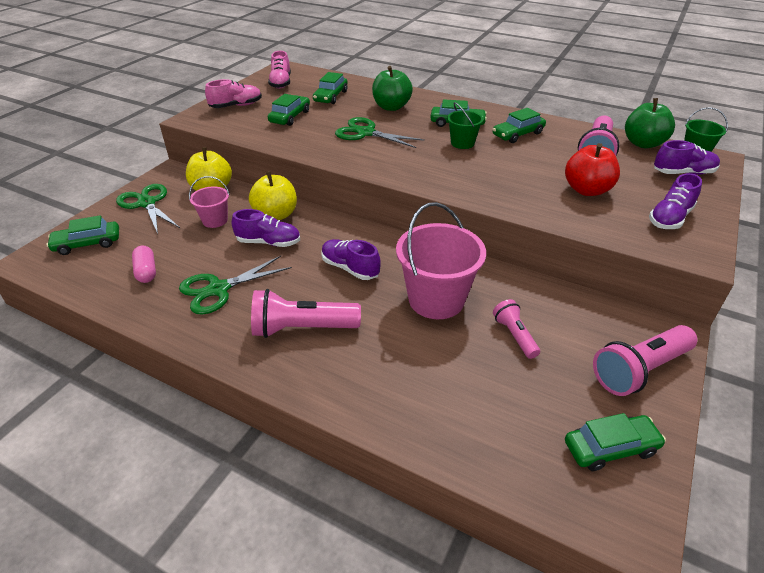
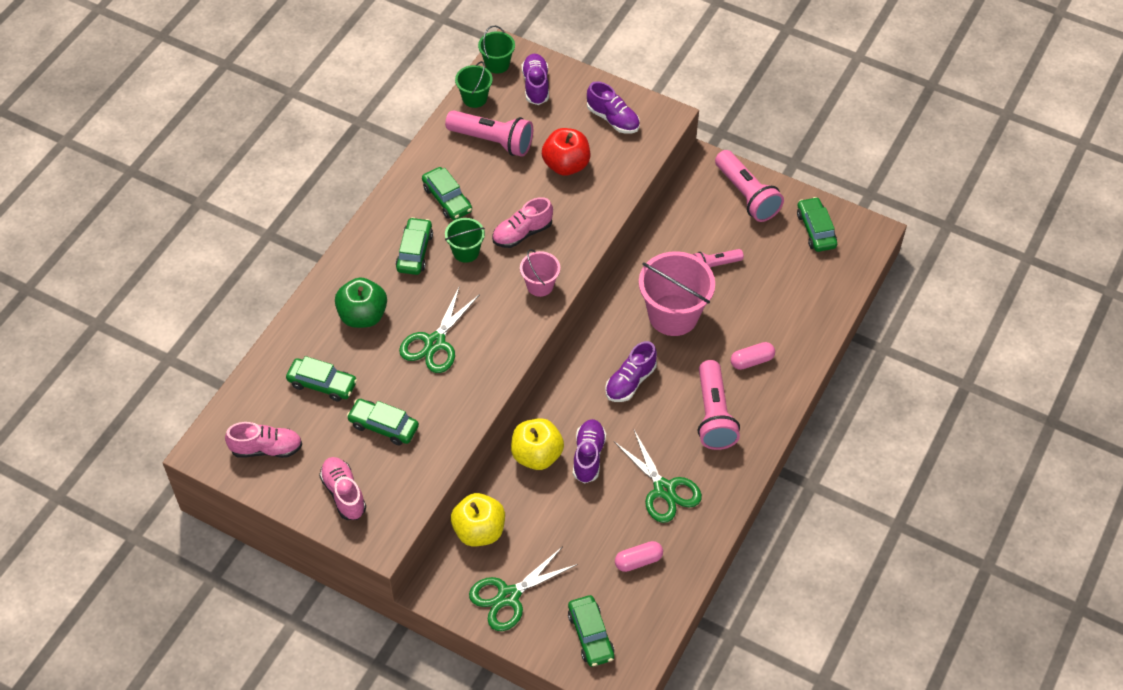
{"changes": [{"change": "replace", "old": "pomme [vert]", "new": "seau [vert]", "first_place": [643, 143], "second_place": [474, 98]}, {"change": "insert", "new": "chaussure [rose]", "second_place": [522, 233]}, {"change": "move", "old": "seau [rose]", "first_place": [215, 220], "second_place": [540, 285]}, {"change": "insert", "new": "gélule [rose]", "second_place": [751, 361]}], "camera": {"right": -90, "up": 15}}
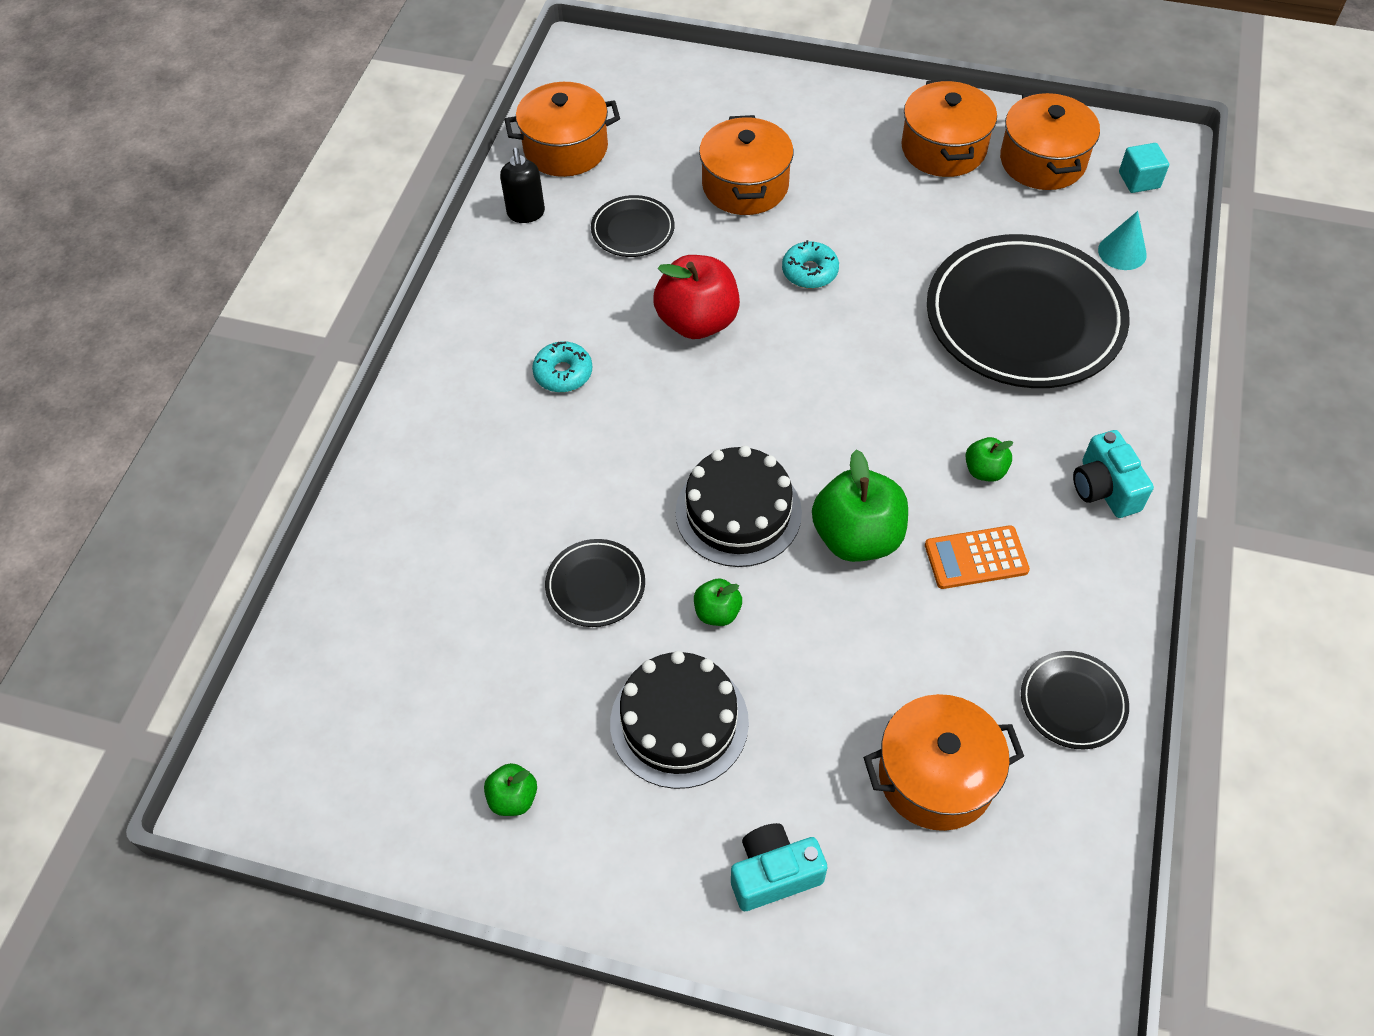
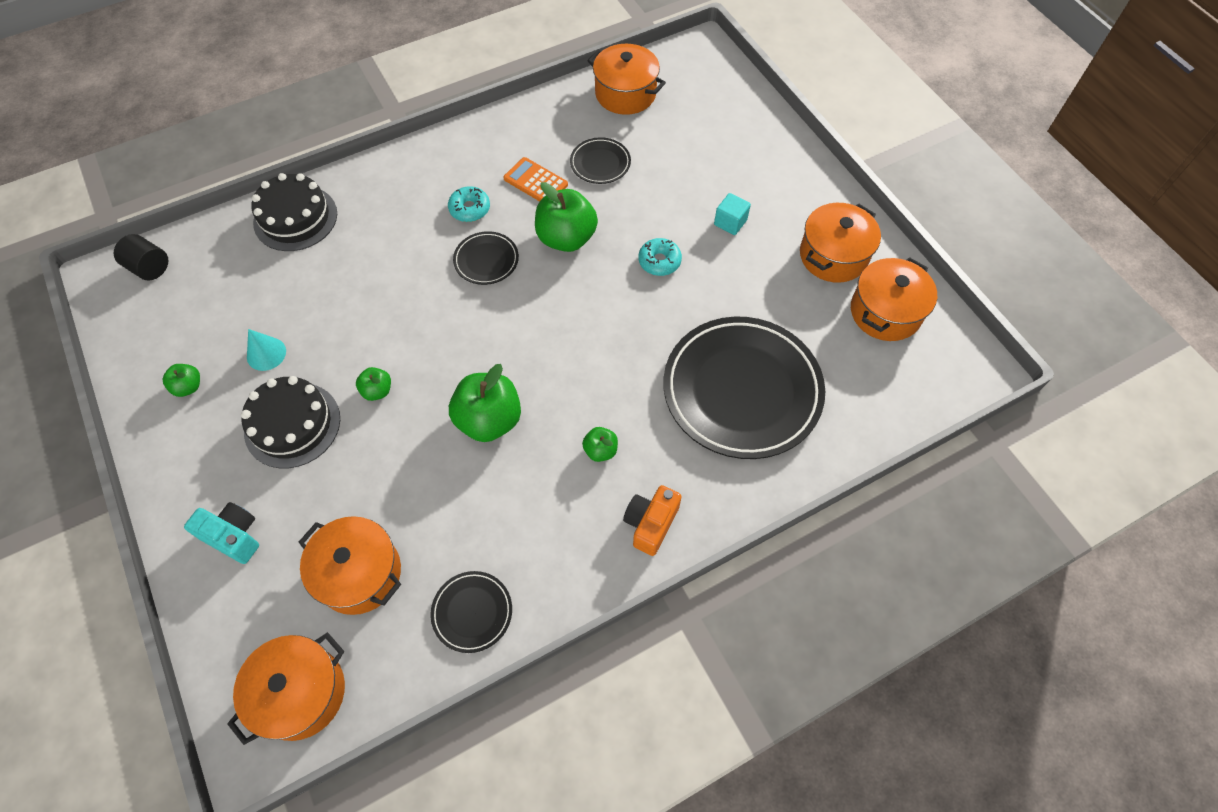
{"changes": [{"change": "insert", "new": "cylindre [noir]", "second_place": [150, 267]}, {"change": "move", "old": "marmite [orange]", "first_place": [745, 185], "second_place": [301, 693]}, {"change": "move", "old": "cône [turquoise]", "first_place": [1122, 252], "second_place": [266, 354]}, {"change": "move", "old": "gâteau [noir]", "first_place": [738, 512], "second_place": [295, 218]}, {"change": "move", "old": "assiette [noir]", "first_place": [595, 585], "second_place": [486, 260]}, {"change": "move", "old": "calculatrice [orange]", "first_place": [976, 558], "second_place": [535, 182]}, {"change": "recolor", "old": "pomme [rouge]", "new": "pomme [vert]", "first_place": [697, 321], "second_place": [566, 238]}, {"change": "recolor", "old": "appareil photo [turquoise]", "new": "appareil photo [orange]", "first_place": [1104, 488], "second_place": [650, 524]}, {"change": "move", "old": "cube [turquoise]", "first_place": [1139, 180], "second_place": [730, 222]}, {"change": "delete", "old": "distributeur de savon [noir]", "first_place": [526, 213]}], "camera": {"right": 45, "up": 5}}
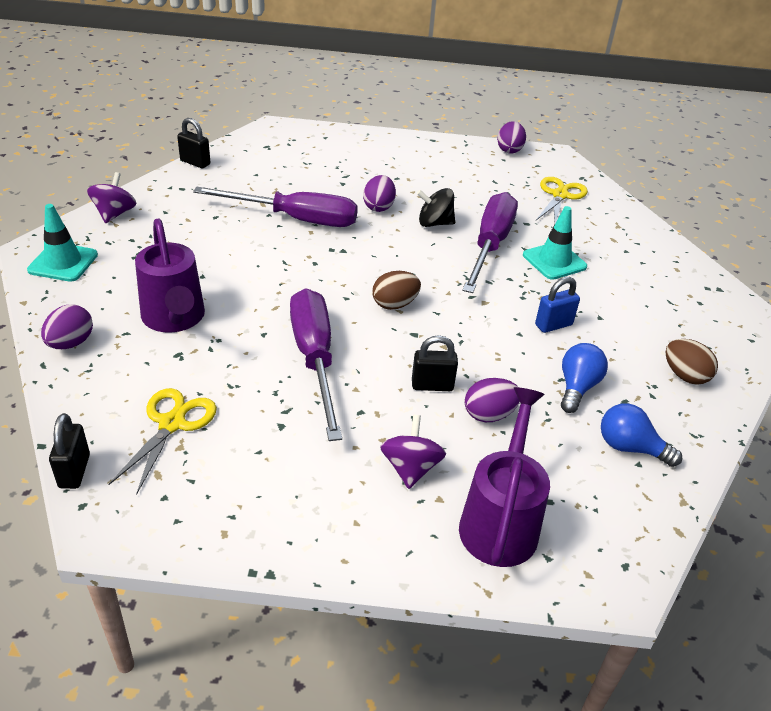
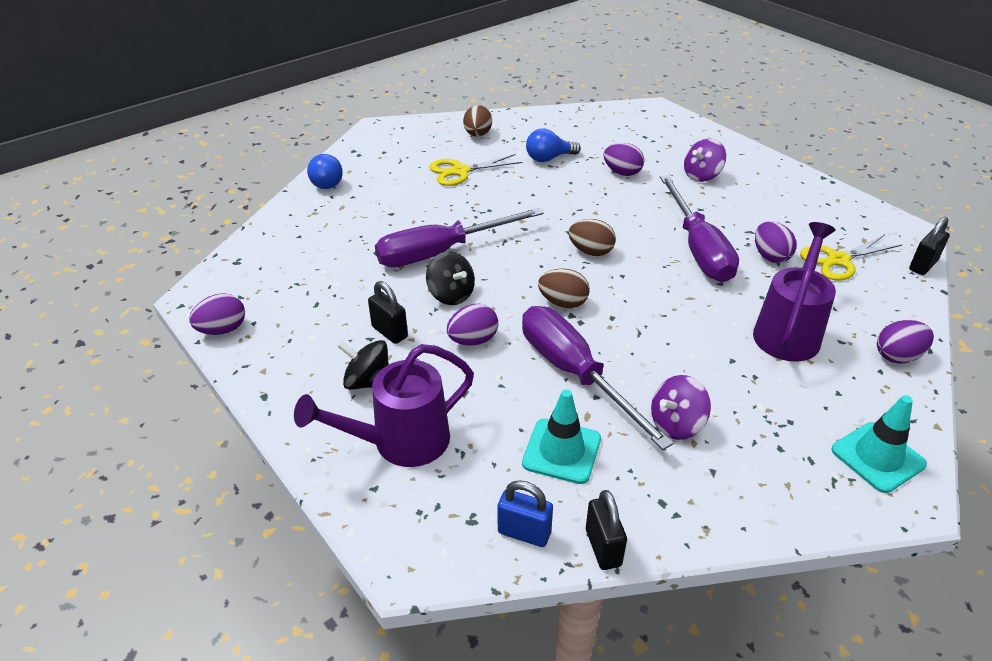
{"changes": [{"change": "move", "old": "arrosoir [violet]", "first_place": [500, 520], "second_place": [400, 442]}, {"change": "move", "old": "ampoule [bleu]", "first_place": [630, 447], "second_place": [326, 182]}, {"change": "insert", "new": "toupie [noir]", "second_place": [368, 382]}, {"change": "move", "old": "cadenas [noir]", "first_place": [432, 385], "second_place": [389, 332]}, {"change": "move", "old": "ciseaux [jaune]", "first_place": [560, 195], "second_place": [460, 171]}, {"change": "move", "old": "cadenas [bleu]", "first_place": [553, 325], "second_place": [524, 532]}, {"change": "move", "old": "cône de chantier [turquoise]", "first_place": [554, 261], "second_place": [561, 451]}, {"change": "insert", "new": "œuf [marron]", "second_place": [563, 303]}, {"change": "move", "old": "toupie [violet]", "first_place": [114, 214], "second_place": [676, 424]}, {"change": "rotate", "old": "tournevis [violet]", "first_place": [315, 359], "second_place": [698, 248], "degrees": -45}, {"change": "insert", "new": "œuf [violet]", "second_place": [770, 256]}], "camera": {"right": -130, "up": 0}}
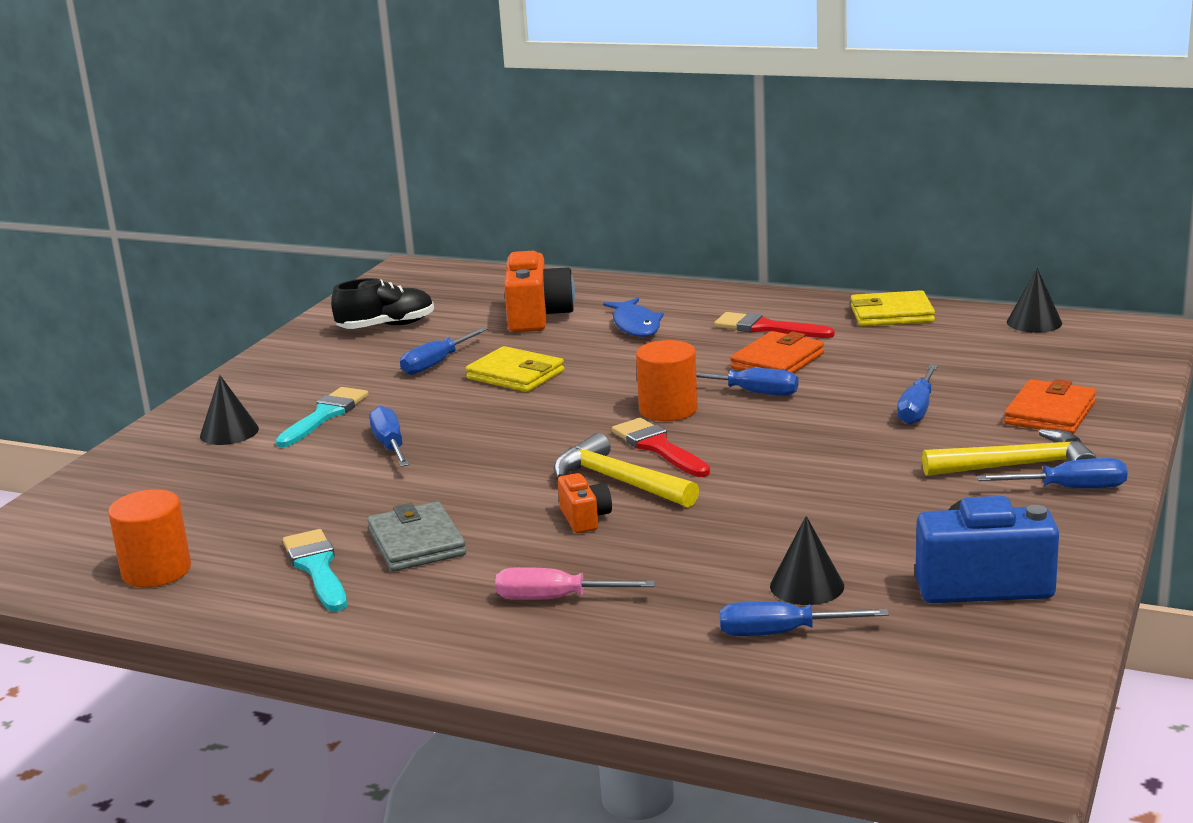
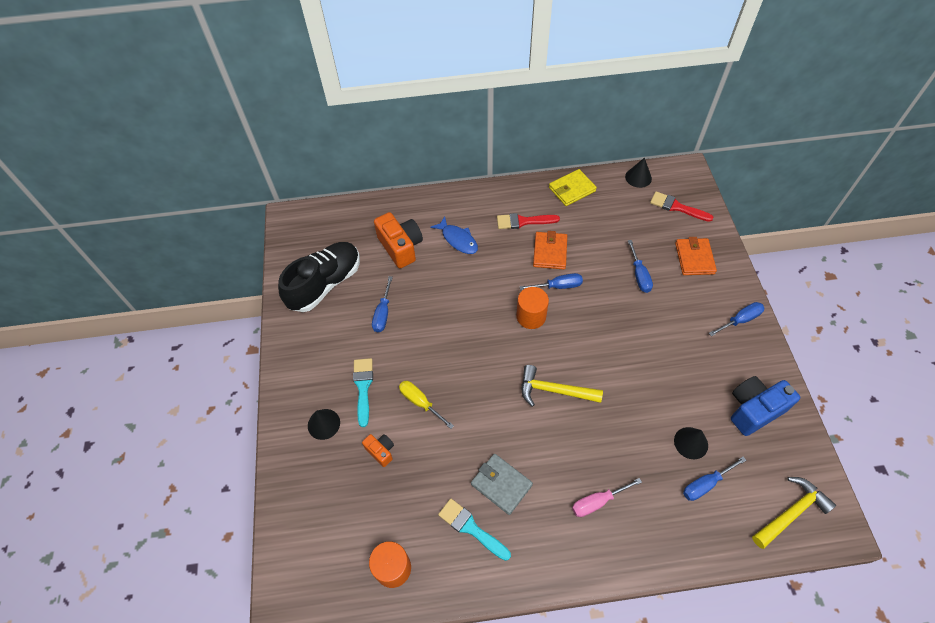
{"changes": [{"change": "resize", "old": "chaussure [noir]", "first_place": [386, 326], "second_place": [325, 284], "factor": 1.61}, {"change": "move", "old": "appareil photo [orange]", "first_place": [585, 518], "second_place": [381, 451]}, {"change": "recolor", "old": "tournevis [bleu]", "new": "tournevis [jaune]", "first_place": [390, 446], "second_place": [420, 403]}, {"change": "move", "old": "pinceau [rouge]", "first_place": [658, 447], "second_place": [677, 207]}, {"change": "move", "old": "marteau [jaune]", "first_place": [1018, 466], "second_place": [791, 512]}, {"change": "delete", "old": "portefeuille [jaune]", "first_place": [516, 375]}], "camera": {"right": -30, "up": 35}}
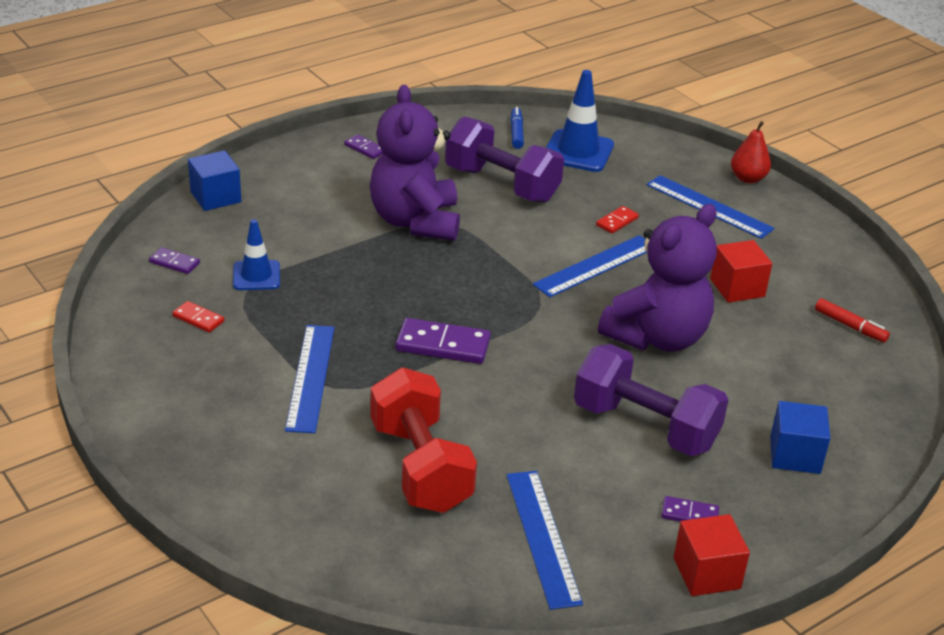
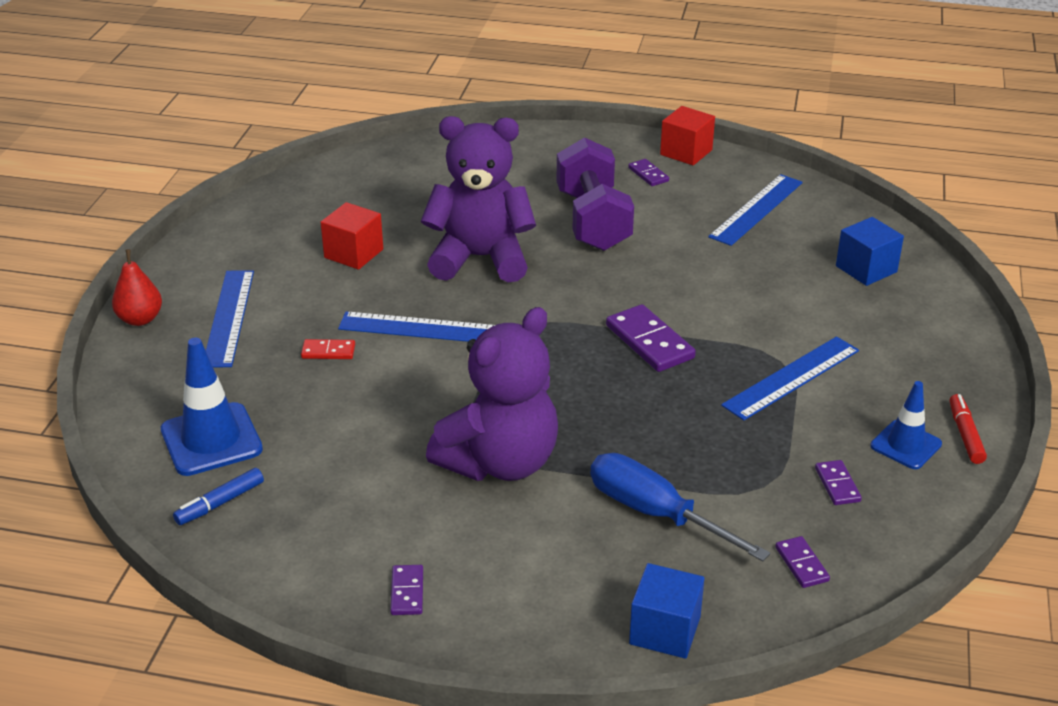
{"changes": [{"change": "insert", "new": "tournevis [bleu]", "second_place": [656, 514]}, {"change": "recolor", "old": "domino [rouge]", "new": "domino [violet]", "first_place": [198, 319], "second_place": [837, 485]}, {"change": "move", "old": "cube [bleu]", "first_place": [795, 455], "second_place": [866, 269]}, {"change": "move", "old": "cône de chantier [bleu]", "first_place": [256, 276], "second_place": [905, 445]}, {"change": "move", "old": "feutre [rouge]", "first_place": [850, 326], "second_place": [965, 434]}, {"change": "delete", "old": "haltère [rouge]", "first_place": [420, 467]}, {"change": "delete", "old": "haltère [violet]", "first_place": [501, 184]}], "camera": {"right": -130, "up": 0}}
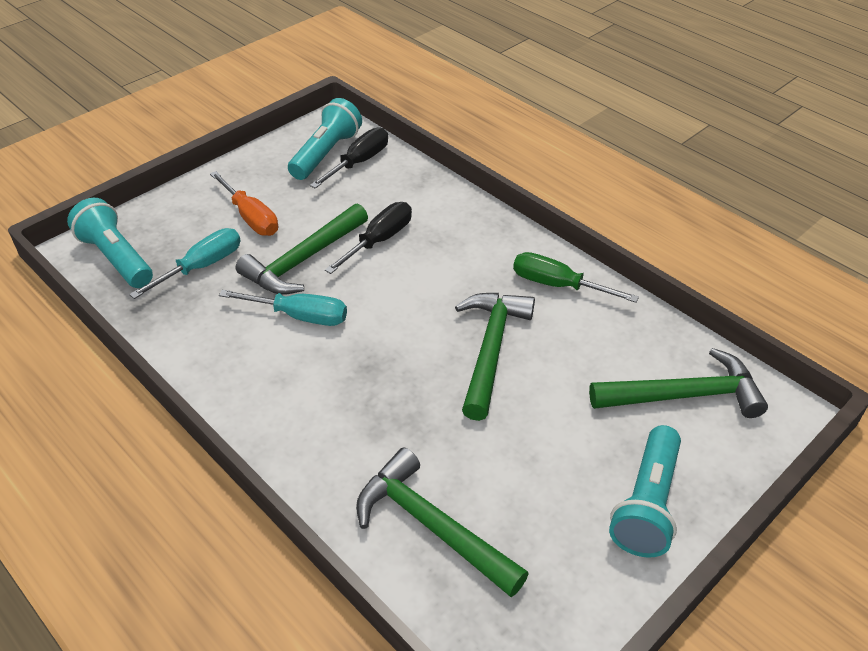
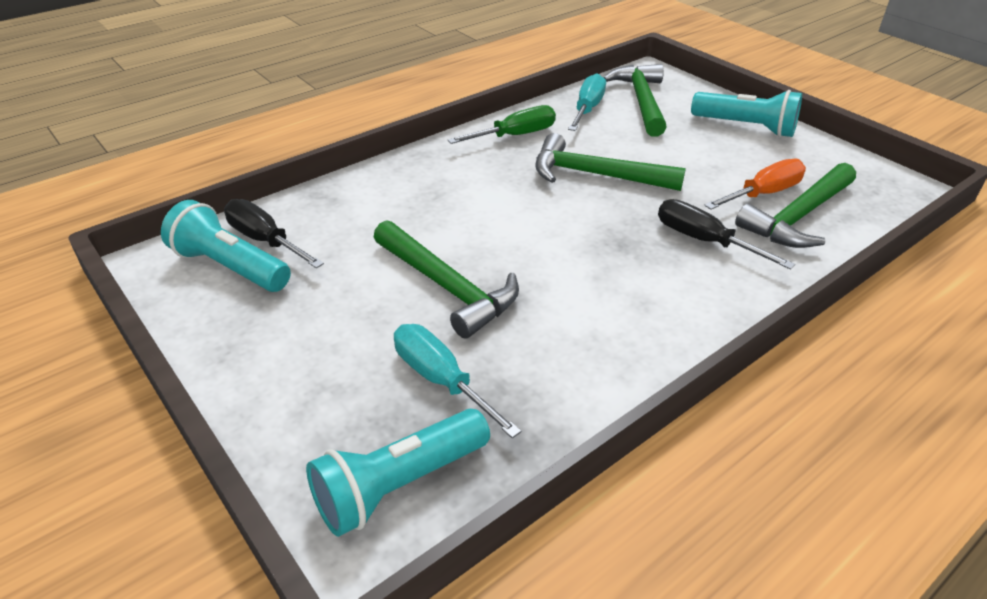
{"changes": [{"change": "rotate", "old": "tournevis [vert]", "first_place": [558, 285], "second_place": [514, 136], "degrees": -150}, {"change": "move", "old": "tournevis [turquoise]", "first_place": [299, 316], "second_place": [587, 109]}, {"change": "move", "old": "tournevis [noir]", "first_place": [379, 241], "second_place": [705, 241]}, {"change": "move", "old": "tournevis [orange]", "first_place": [250, 217], "second_place": [762, 194]}], "camera": {"right": -85, "up": -5}}
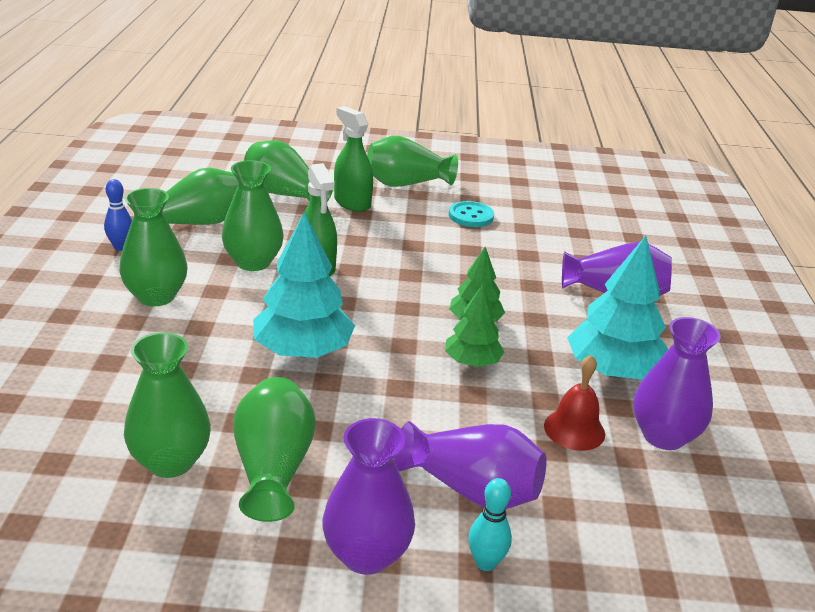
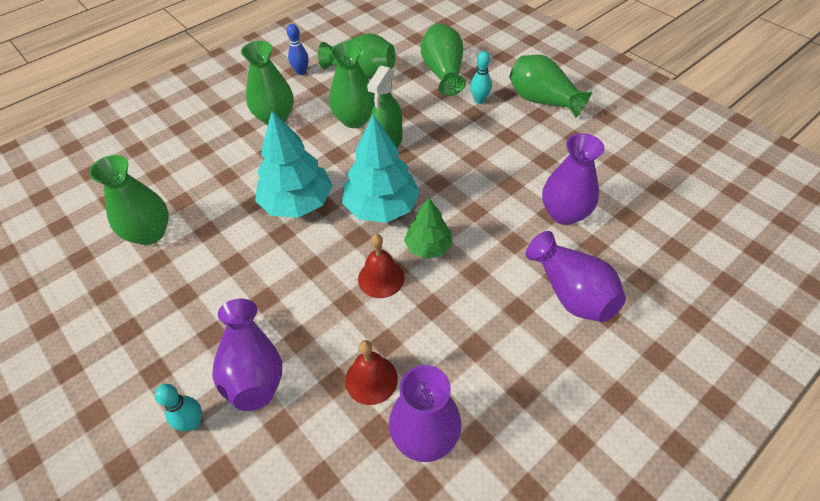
{"changes": [{"change": "move", "old": "arbre [turquoise]", "first_place": [612, 370], "second_place": [381, 207]}, {"change": "replace", "old": "arbre [vert]", "new": "cloche [rouge]", "first_place": [472, 362], "second_place": [381, 278]}, {"change": "replace", "old": "vaporisateur [vert]", "new": "quille [turquoise]", "first_place": [352, 203], "second_place": [479, 100]}, {"change": "move", "old": "vase [violet]", "first_place": [366, 554], "second_place": [564, 213]}, {"change": "delete", "old": "vase [vert]", "first_place": [273, 468]}, {"change": "delete", "old": "bouton [turquoise]", "first_place": [471, 216]}], "camera": {"right": 50, "up": 20}}
